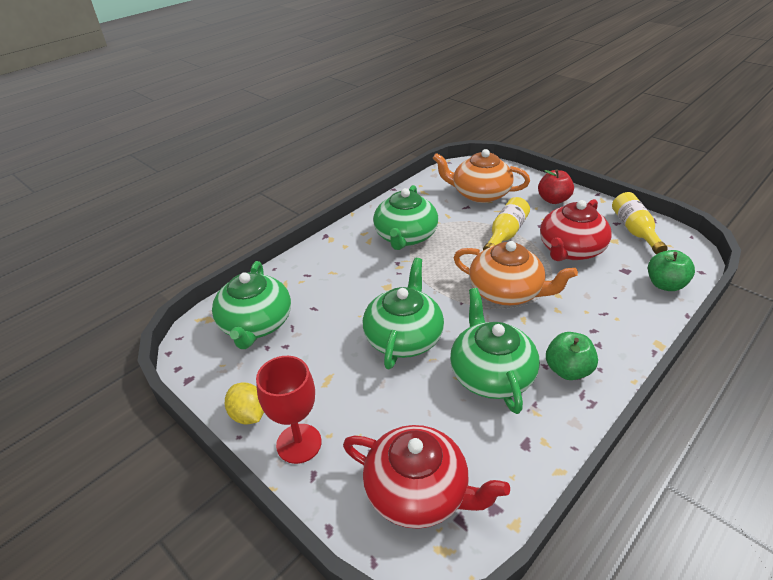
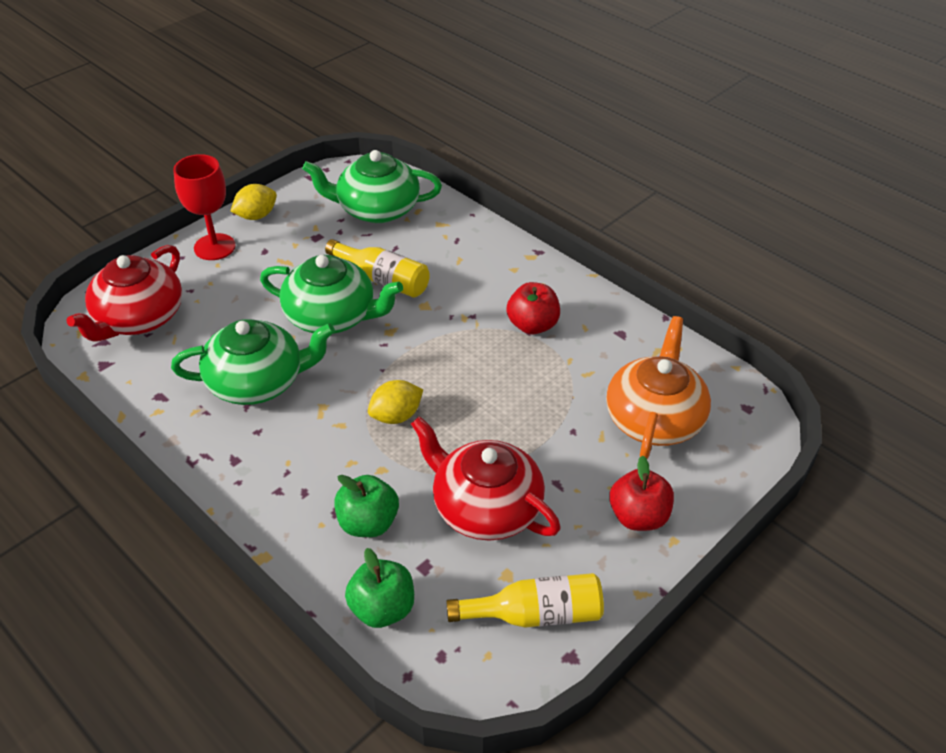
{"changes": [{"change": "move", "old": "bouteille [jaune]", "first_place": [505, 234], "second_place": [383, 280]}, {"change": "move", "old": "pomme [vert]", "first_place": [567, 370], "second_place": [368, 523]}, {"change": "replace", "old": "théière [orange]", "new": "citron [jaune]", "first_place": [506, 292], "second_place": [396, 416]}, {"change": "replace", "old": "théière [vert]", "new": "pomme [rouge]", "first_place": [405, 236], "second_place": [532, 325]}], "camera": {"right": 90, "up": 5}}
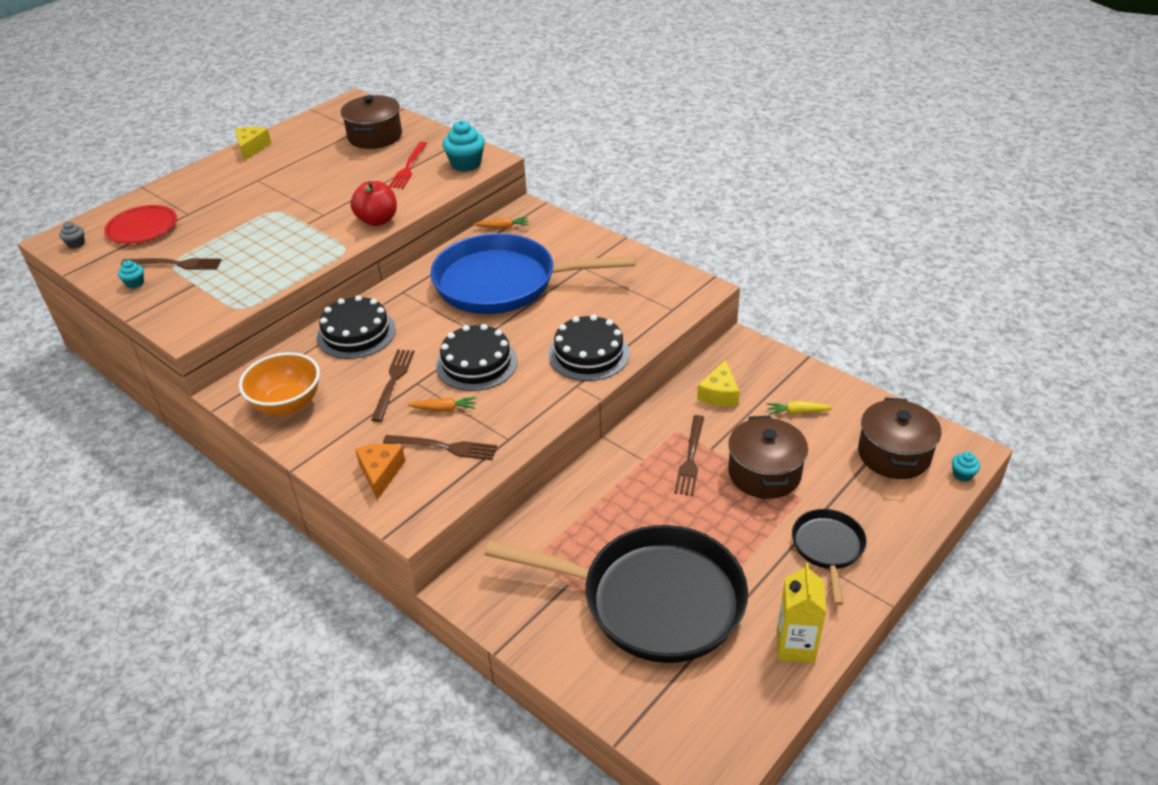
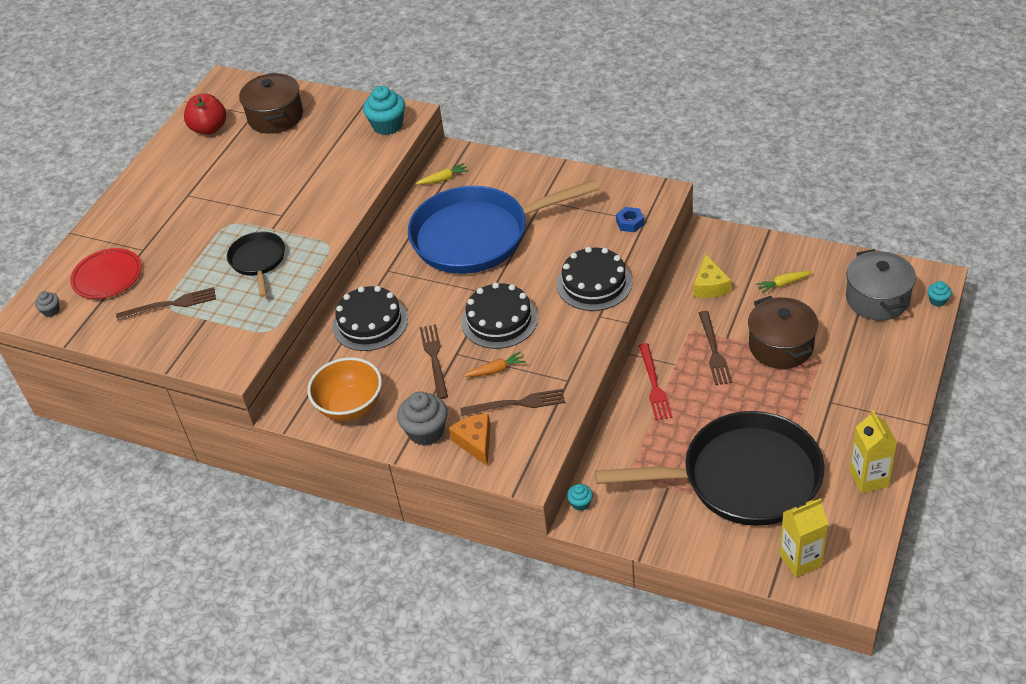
{"changes": [{"change": "move", "old": "pomme [rouge]", "first_place": [377, 220], "second_place": [209, 128]}, {"change": "move", "old": "poêle [noir]", "first_place": [828, 548], "second_place": [258, 261]}, {"change": "insert", "new": "muffin [gris]", "second_place": [426, 432]}, {"change": "recolor", "old": "carotte [orange]", "new": "carotte [jaune]", "first_place": [502, 227], "second_place": [443, 179]}, {"change": "move", "old": "muffin [turquoise]", "first_place": [135, 283], "second_place": [580, 503]}, {"change": "insert", "new": "écrou [bleu]", "second_place": [630, 223]}, {"change": "move", "old": "fourchette [rouge]", "first_place": [408, 167], "second_place": [654, 384]}, {"change": "insert", "new": "brique de lait [jaune]", "second_place": [800, 560]}, {"change": "recolor", "old": "marmite [marron]", "new": "marmite [gris]", "first_place": [894, 454], "second_place": [877, 299]}, {"change": "delete", "old": "fromage [jaune]", "first_place": [251, 148]}], "camera": {"right": -15, "up": 5}}
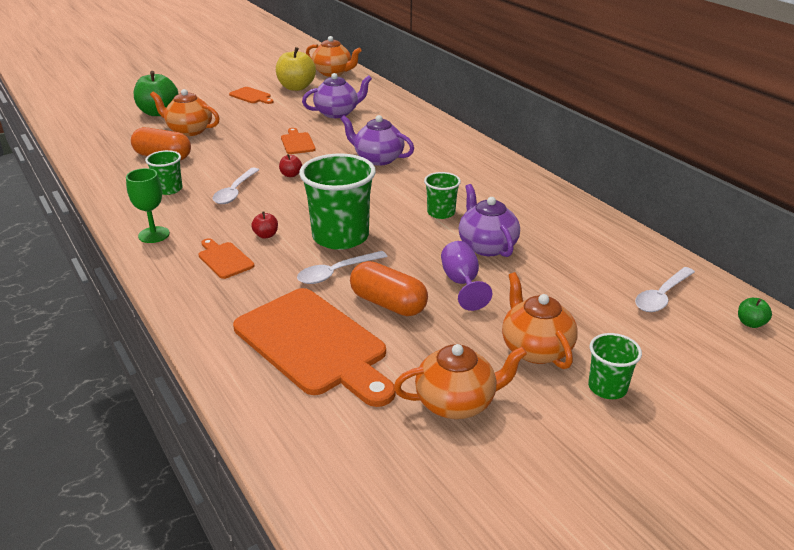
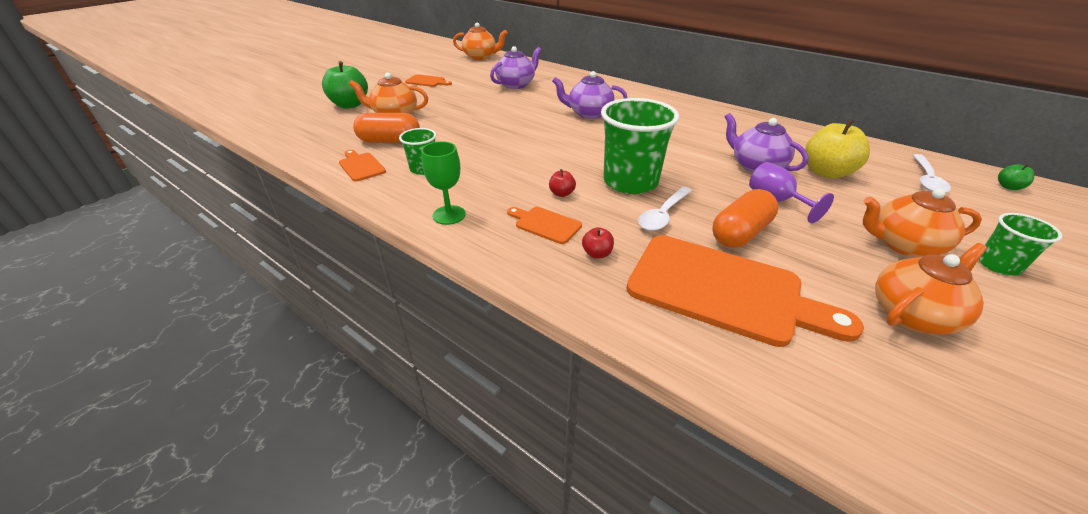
{"changes": [{"change": "move", "old": "planche à découper [orange]", "first_place": [297, 142], "second_place": [361, 166]}, {"change": "move", "old": "pomme [rouge]", "first_place": [291, 175], "second_place": [597, 254]}, {"change": "rotate", "old": "gélule [orange]", "first_place": [388, 304], "second_place": [740, 233], "degrees": -60}, {"change": "move", "old": "pomme [jaune]", "first_place": [296, 87], "second_place": [826, 172]}, {"change": "rotate", "old": "théière [orange]", "first_place": [535, 349], "second_place": [903, 245], "degrees": -45}, {"change": "delete", "old": "cuillère [blanc]", "first_place": [235, 192]}, {"change": "delete", "old": "gobelet [vert]", "first_place": [441, 213]}], "camera": {"right": -20, "up": 5}}
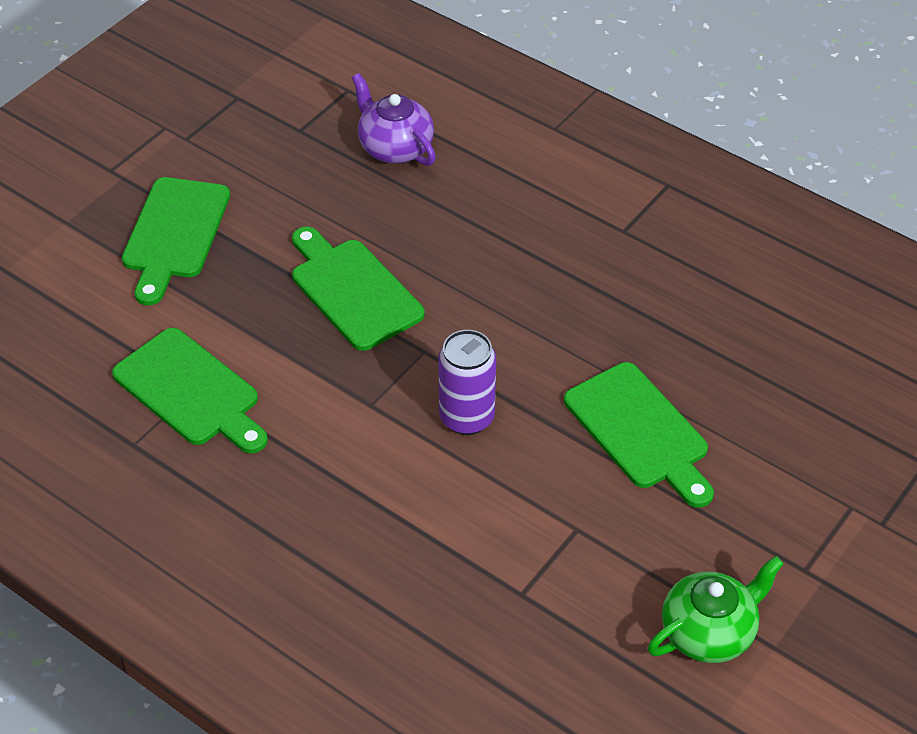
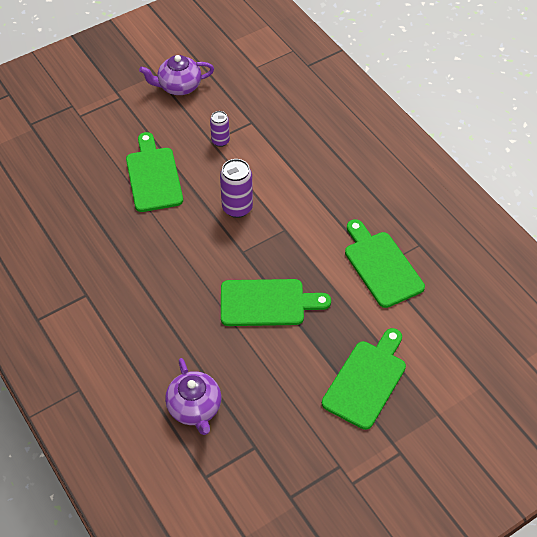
{"changes": [{"change": "recolor", "old": "théière [vert]", "new": "théière [violet]", "first_place": [709, 632], "second_place": [179, 86]}, {"change": "insert", "new": "canette [violet]", "second_place": [220, 141]}, {"change": "rotate", "old": "planche à découper [vert]", "first_place": [353, 290], "second_place": [267, 303], "degrees": -75}], "camera": {"right": -160, "up": 5}}
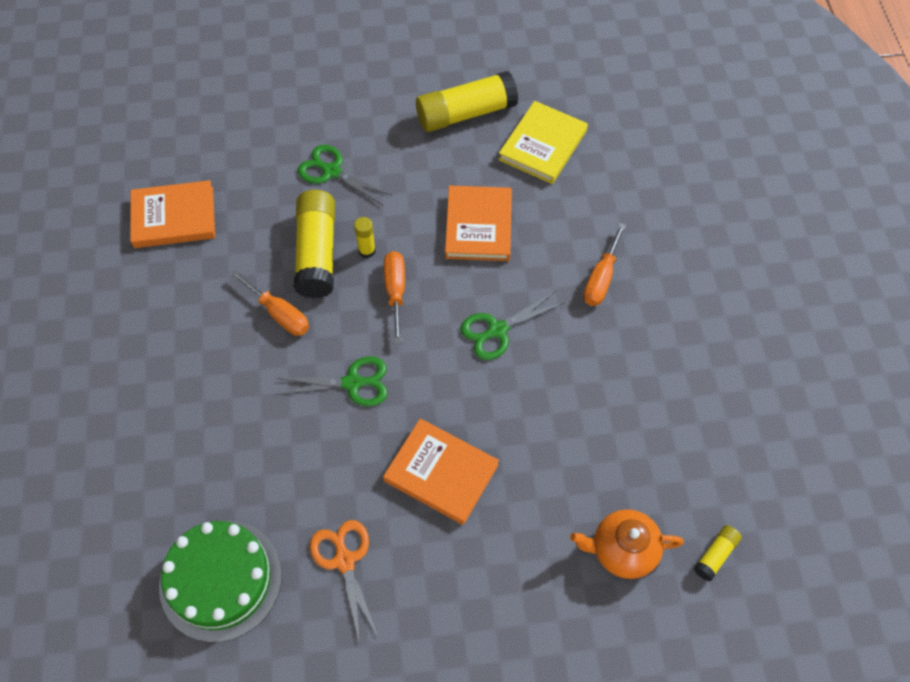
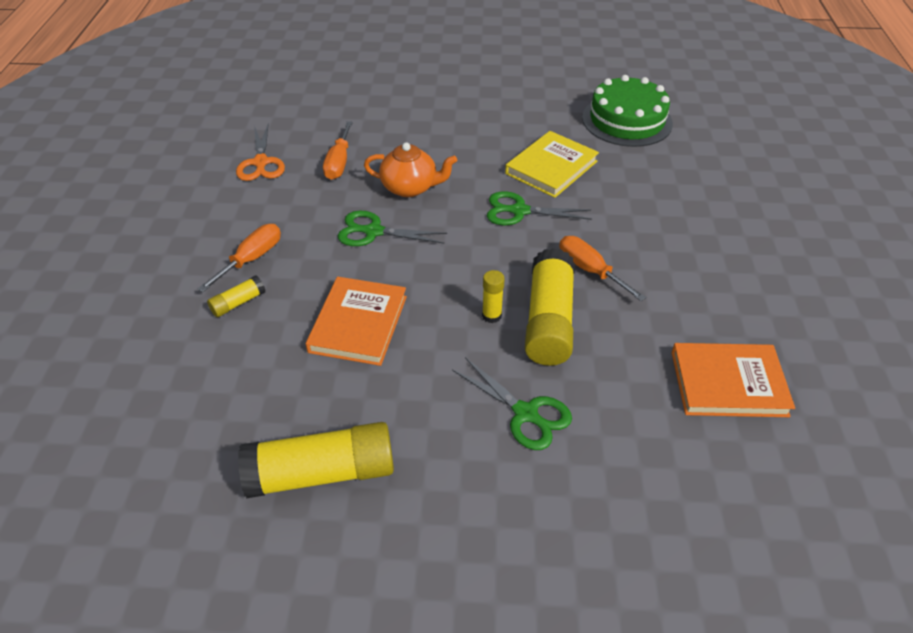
{"changes": [{"change": "move", "old": "bâton de colle [jaune]", "first_place": [715, 555], "second_place": [238, 303]}, {"change": "move", "old": "ciseaux [orange]", "first_place": [344, 561], "second_place": [261, 162]}, {"change": "move", "old": "tournevis [orange]", "first_place": [395, 291], "second_place": [339, 163]}, {"change": "rotate", "old": "ciseaux [vert]", "first_place": [497, 330], "second_place": [374, 231], "degrees": -150}, {"change": "move", "old": "théière [orange]", "first_place": [622, 550], "second_place": [410, 187]}, {"change": "move", "old": "livre [jaune]", "first_place": [543, 145], "second_place": [551, 167]}, {"change": "delete", "old": "livre [orange]", "first_place": [441, 473]}], "camera": {"right": -170, "up": -15}}
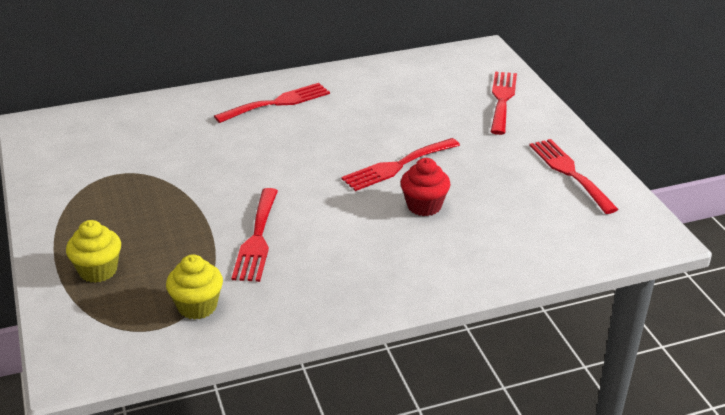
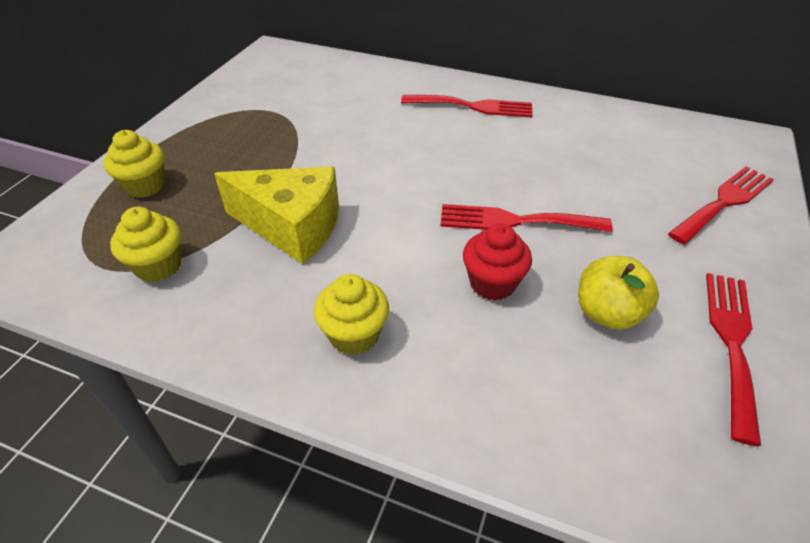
{"changes": [{"change": "replace", "old": "fourchette [rouge]", "new": "fromage [jaune]", "first_place": [257, 239], "second_place": [292, 227]}, {"change": "insert", "new": "muffin [jaune]", "second_place": [354, 335]}, {"change": "insert", "new": "pomme [jaune]", "second_place": [607, 313]}], "camera": {"right": 40, "up": 10}}
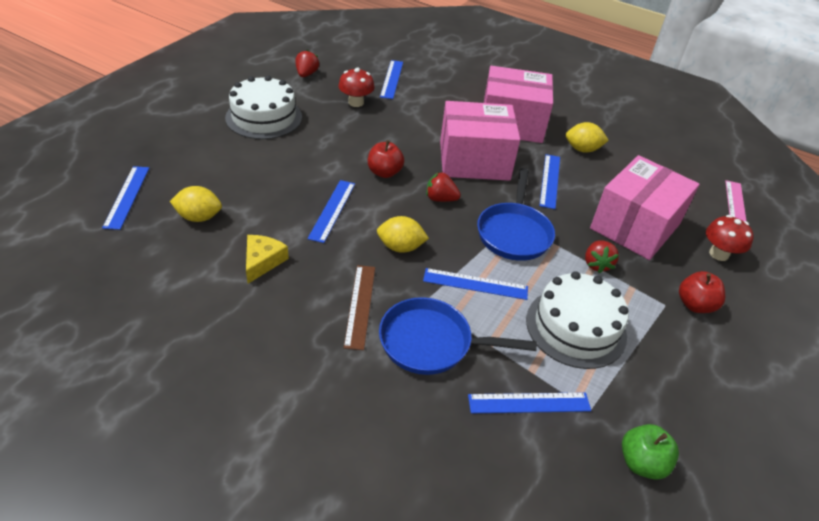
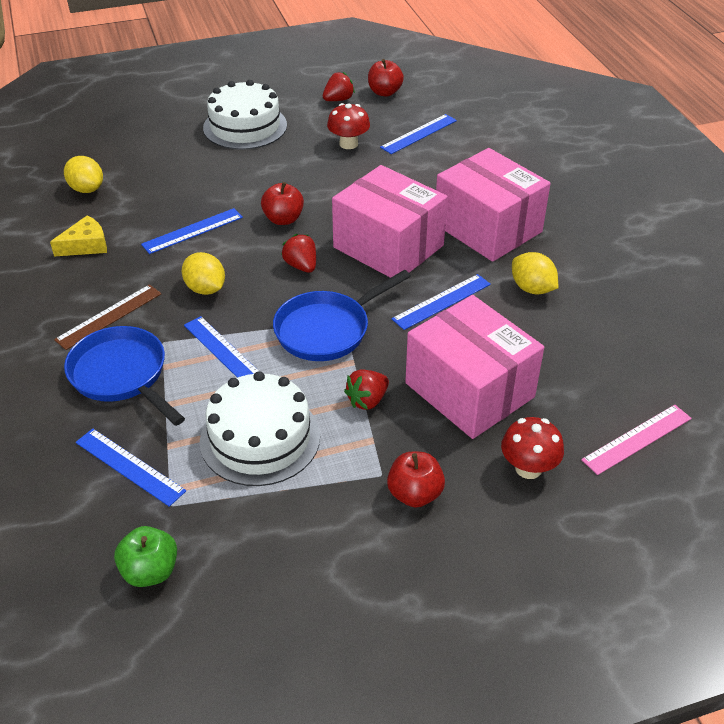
{"changes": [{"change": "insert", "new": "pomme [rouge]", "second_place": [384, 92]}, {"change": "rotate", "old": "boîte [rose]", "first_place": [635, 226], "second_place": [469, 390], "degrees": 60}, {"change": "delete", "old": "règle [bleu]", "first_place": [127, 196]}], "camera": {"right": 45, "up": 0}}
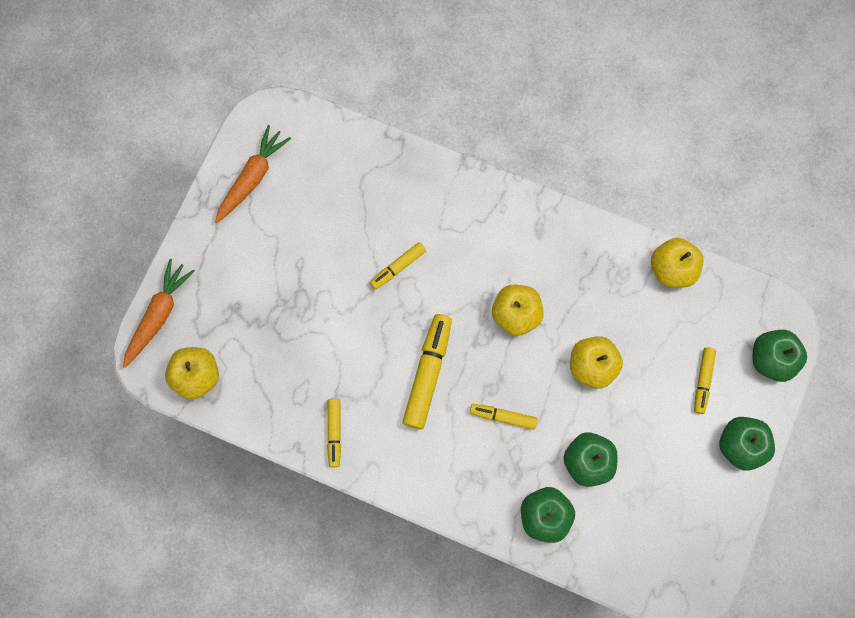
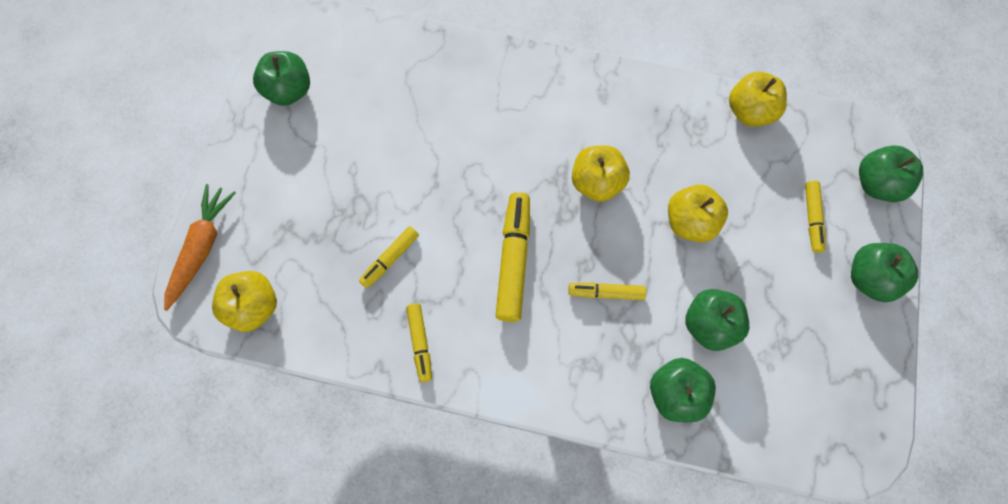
{"changes": [{"change": "replace", "old": "carotte [orange]", "new": "pomme [vert]", "first_place": [253, 178], "second_place": [289, 91]}, {"change": "move", "old": "feutre [jaune]", "first_place": [398, 267], "second_place": [390, 259]}], "camera": {"right": -10, "up": -5}}
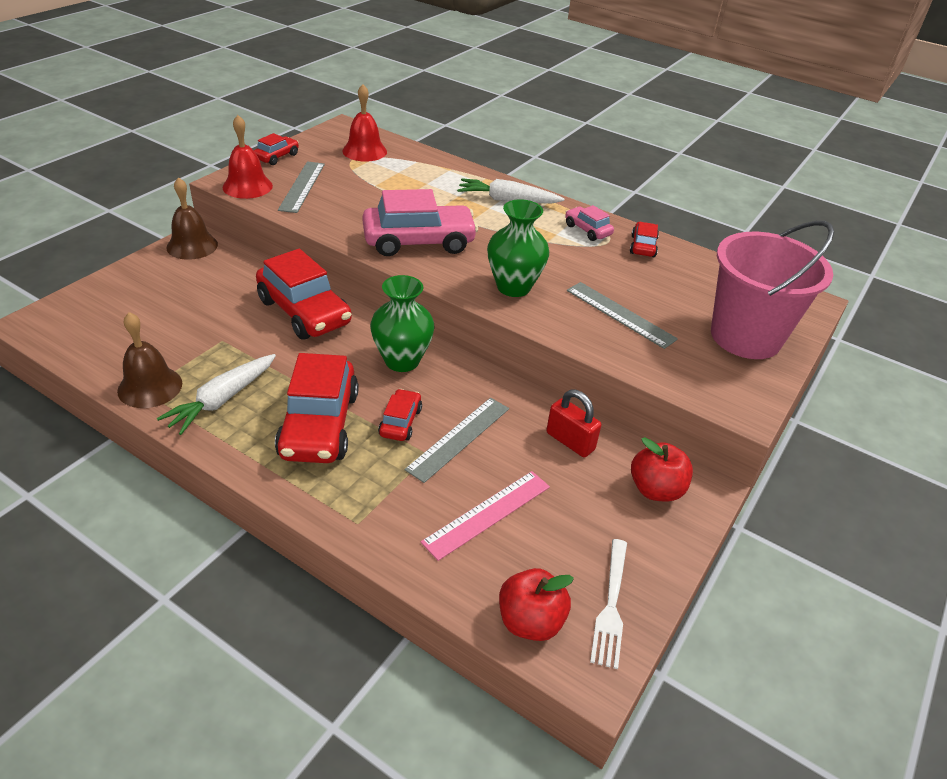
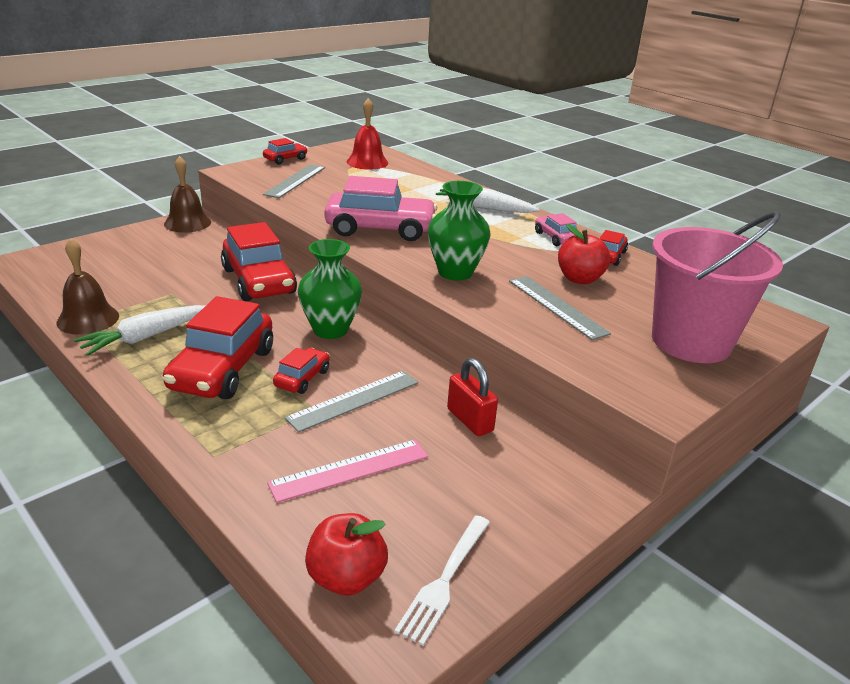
{"changes": [{"change": "move", "old": "pomme [rouge]", "first_place": [655, 489], "second_place": [579, 279]}, {"change": "delete", "old": "cloche [rouge]", "first_place": [247, 186]}], "camera": {"right": 15, "up": -10}}
